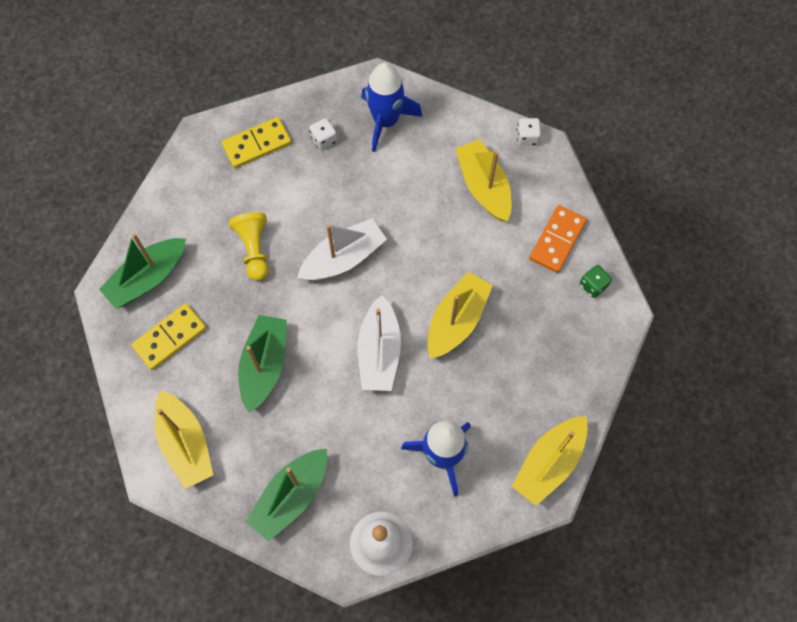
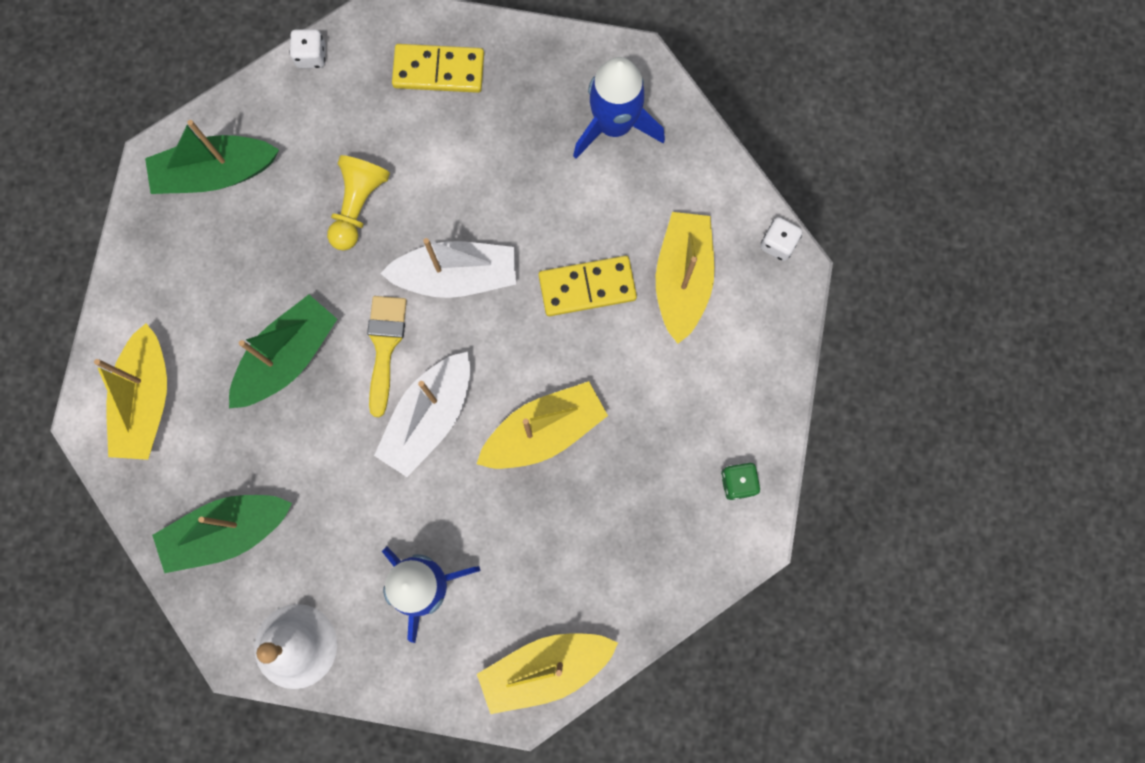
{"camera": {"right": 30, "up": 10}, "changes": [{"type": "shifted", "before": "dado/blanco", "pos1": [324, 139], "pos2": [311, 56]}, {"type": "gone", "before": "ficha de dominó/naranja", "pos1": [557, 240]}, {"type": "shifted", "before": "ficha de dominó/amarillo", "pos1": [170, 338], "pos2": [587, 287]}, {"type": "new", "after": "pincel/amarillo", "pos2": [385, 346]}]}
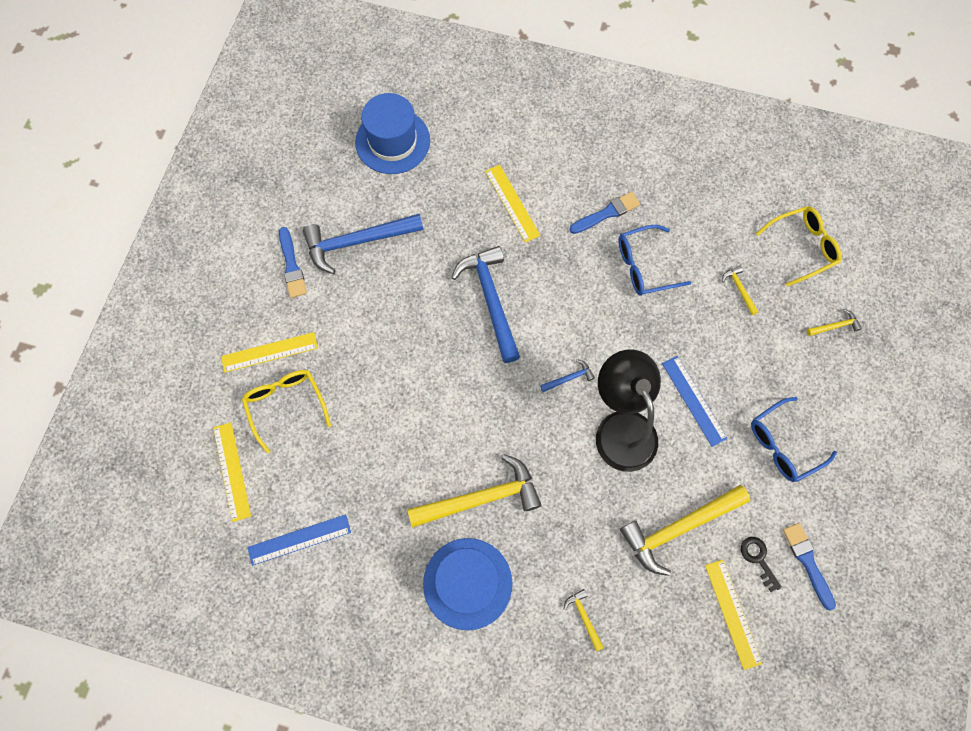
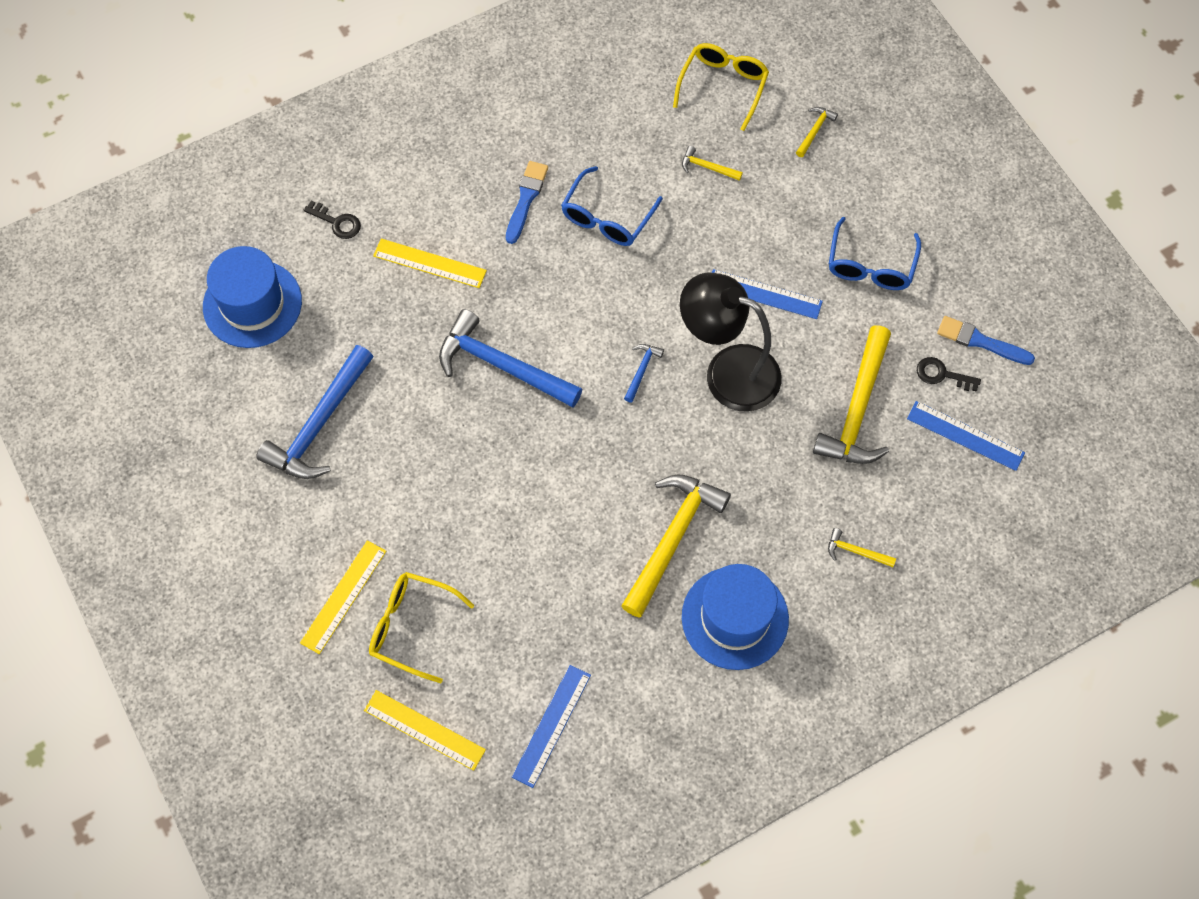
{"camera": {"right": -45, "up": -5}, "changes": [{"type": "gone", "before": "pincel/azul", "pos1": [292, 266]}, {"type": "repainted", "before": "regla/amarillo", "after": "regla/azul", "pos1": [732, 613], "pos2": [965, 436]}, {"type": "new", "after": "llave/negro", "pos2": [337, 222]}]}
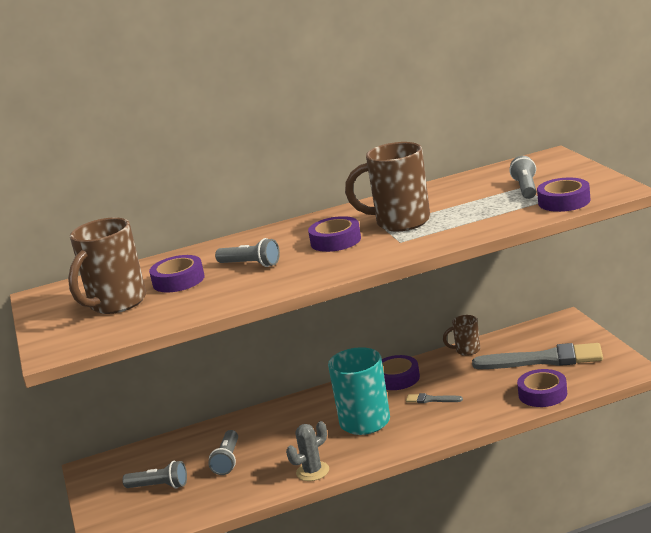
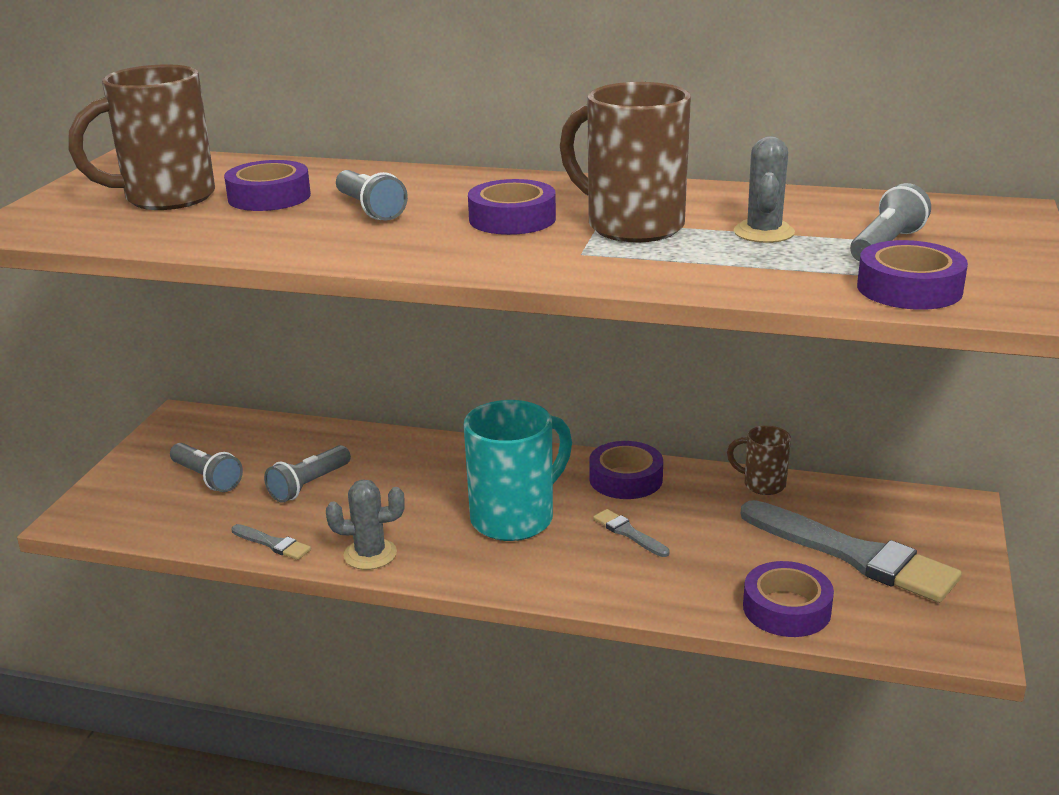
{"camera": {"right": 30, "up": 5}, "changes": [{"type": "new", "after": "cactus/gris", "pos2": [763, 232]}, {"type": "new", "after": "pincel/gris", "pos2": [273, 544]}]}
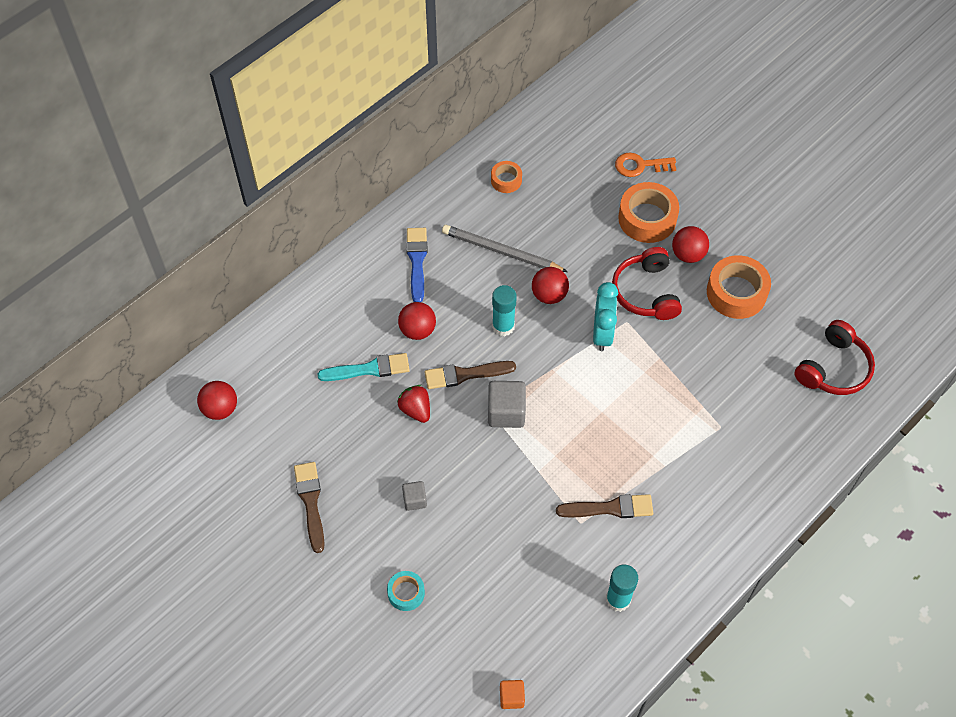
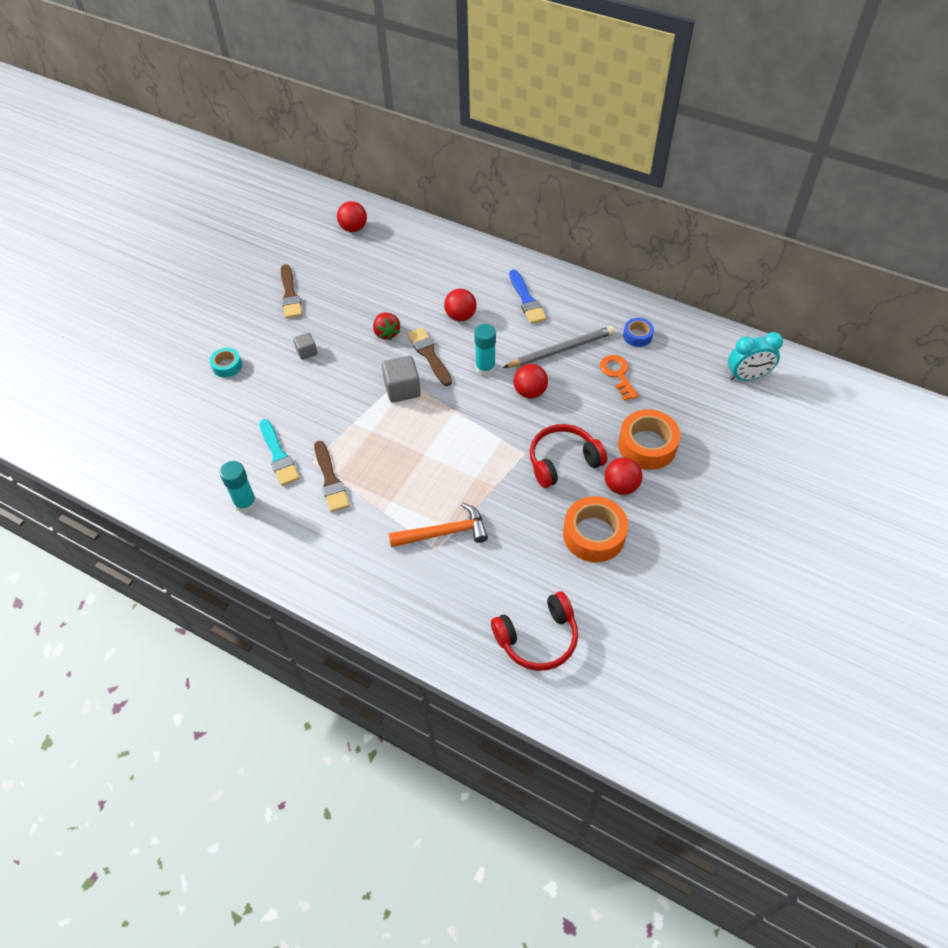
{"camera": {"right": 75, "up": -5}, "changes": [{"type": "shifted", "before": "llave/naranja", "pos1": [640, 165], "pos2": [617, 374]}, {"type": "repainted", "before": "cinta adhesiva/naranja", "after": "cinta adhesiva/azul", "pos1": [506, 180], "pos2": [637, 336]}, {"type": "rotated", "before": "lápiz/gris", "pos1": [501, 251], "pos2": [561, 350], "turn": 60}, {"type": "rotated", "before": "pincel/azul", "pos1": [417, 261], "pos2": [526, 300], "turn": 90}, {"type": "shifted", "before": "despertador/turquesa", "pos1": [602, 334], "pos2": [747, 377]}, {"type": "rotated", "before": "auriculares/rojo", "pos1": [834, 368], "pos2": [538, 638], "turn": -45}, {"type": "shifted", "before": "pincel/turquesa", "pos1": [368, 369], "pos2": [278, 455]}, {"type": "rotated", "before": "fresa/rojo", "pos1": [416, 410], "pos2": [387, 333], "turn": 120}, {"type": "rotated", "before": "pincel/marrón", "pos1": [311, 502], "pos2": [290, 294], "turn": 105}, {"type": "gone", "before": "cubo/naranja", "pos1": [511, 697]}, {"type": "new", "after": "martillo/naranja", "pos2": [444, 532]}]}
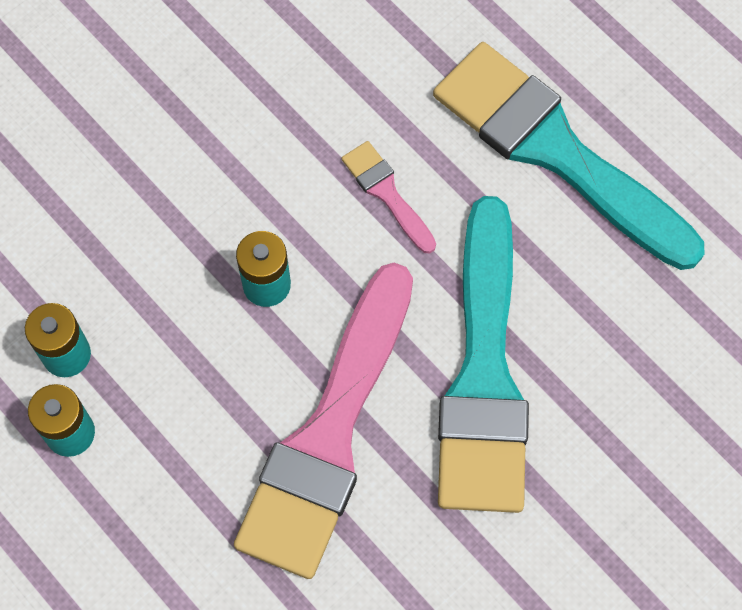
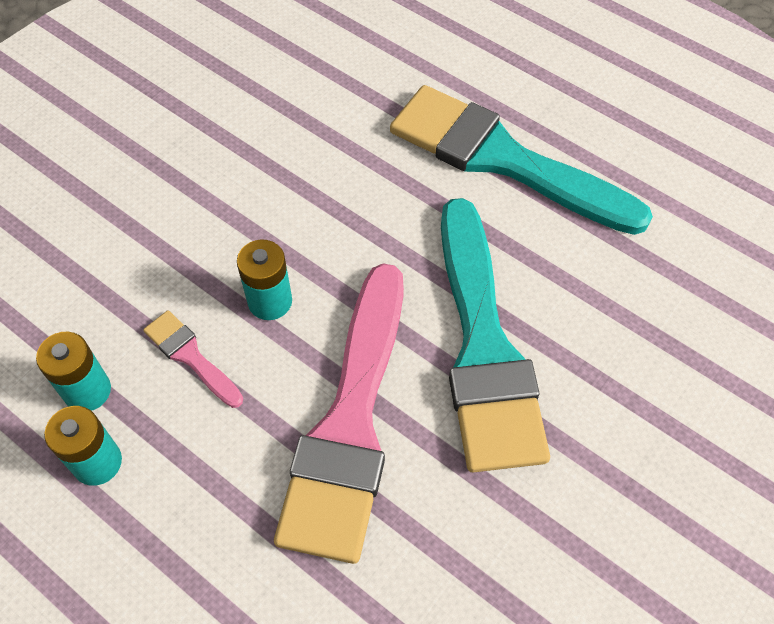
{"camera": {"right": -10, "up": -10}, "changes": [{"type": "shifted", "before": "pincel/rosa", "pos1": [386, 193], "pos2": [191, 356]}]}
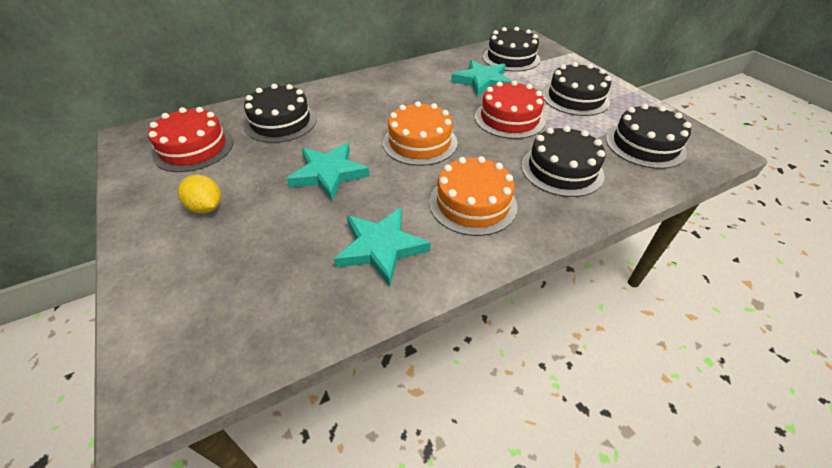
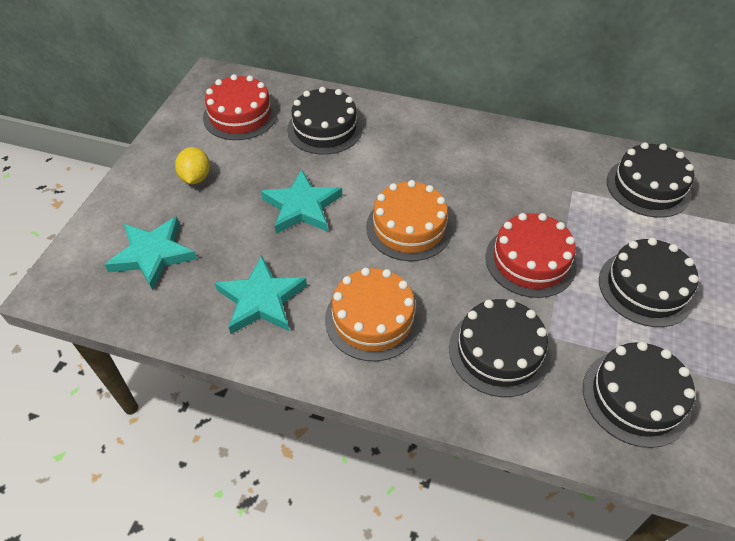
{"camera": {"right": 45, "up": 5}, "changes": [{"type": "shifted", "before": "estrella/turquesa", "pos1": [482, 81], "pos2": [153, 254]}]}
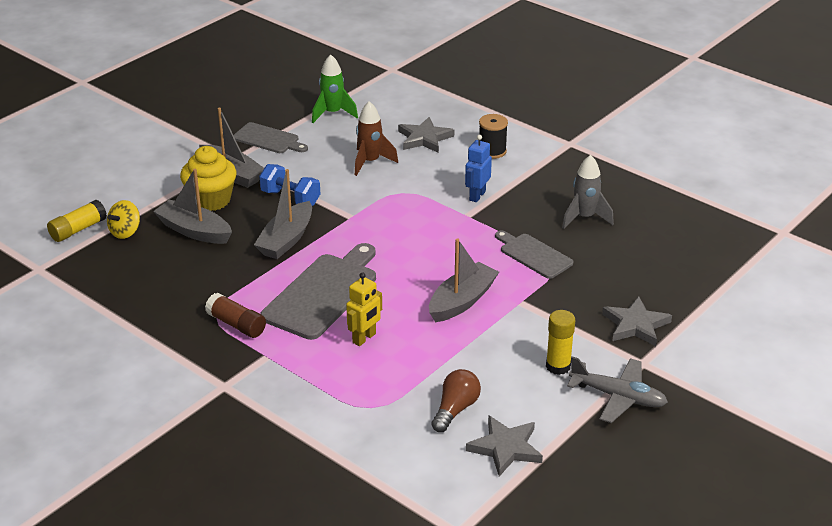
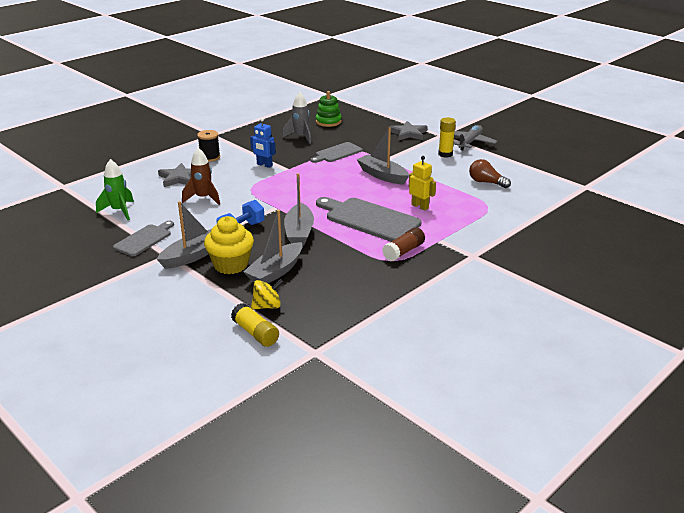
{"camera": {"right": -85, "up": -5}, "changes": [{"type": "rotated", "before": "barco/gris", "pos1": [286, 240], "pos2": [299, 232], "turn": 60}, {"type": "rotated", "before": "peonza/amarillo", "pos1": [125, 232], "pos2": [267, 306], "turn": -60}, {"type": "gone", "before": "estrella/gris", "pos1": [505, 448]}, {"type": "new", "after": "juguete apilable/verde", "pos2": [328, 122]}]}
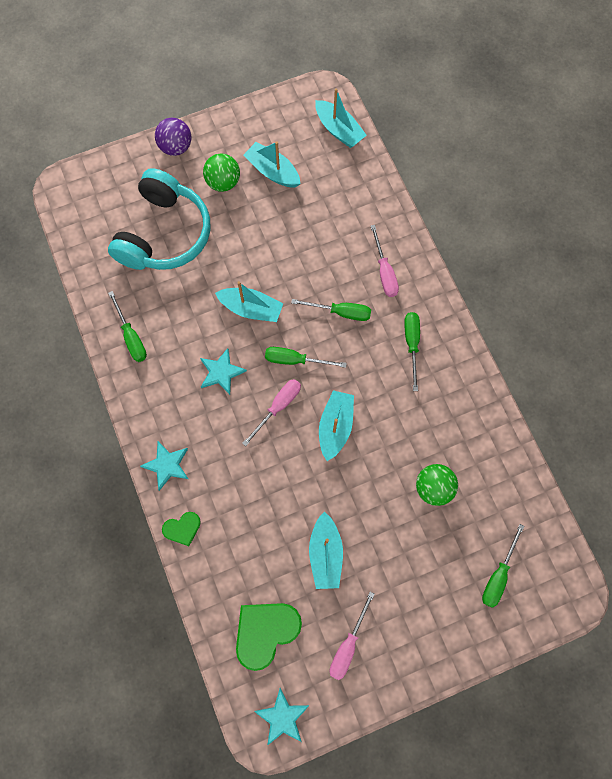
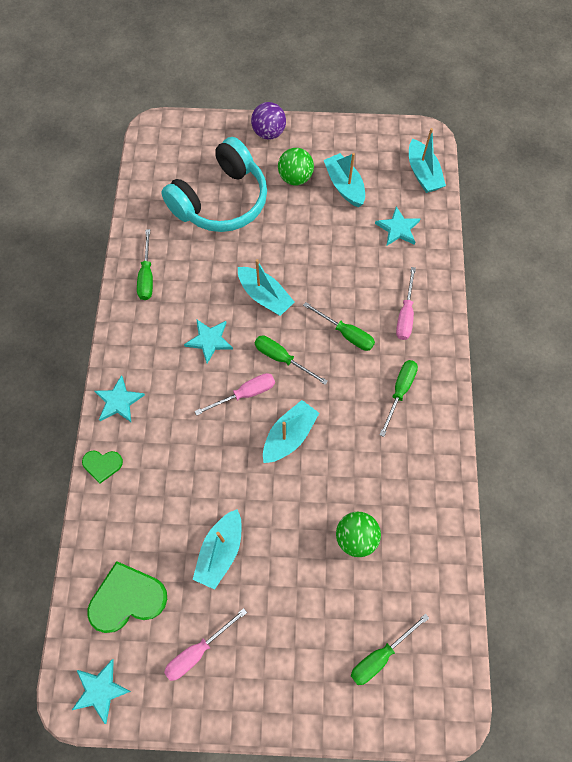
{"camera": {"right": 25, "up": -5}, "changes": [{"type": "new", "after": "estrella/turquesa", "pos2": [398, 228]}]}
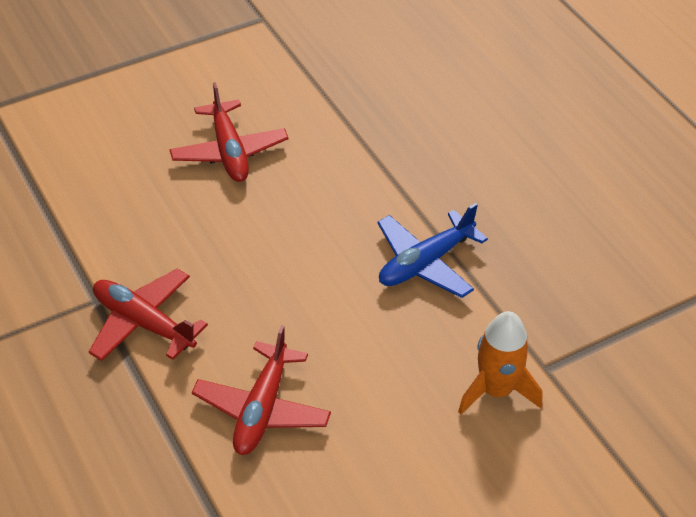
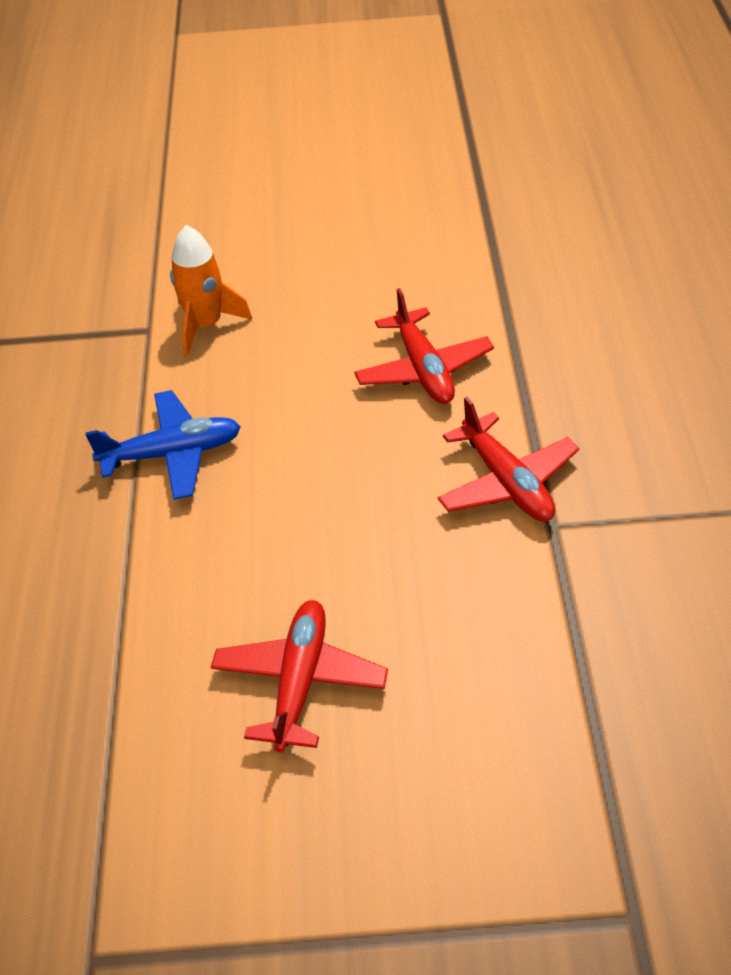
{"camera": {"right": -150, "up": 0}, "changes": [{"type": "rotated", "before": "avión/rojo", "pos1": [262, 409], "pos2": [423, 369], "turn": 120}]}
